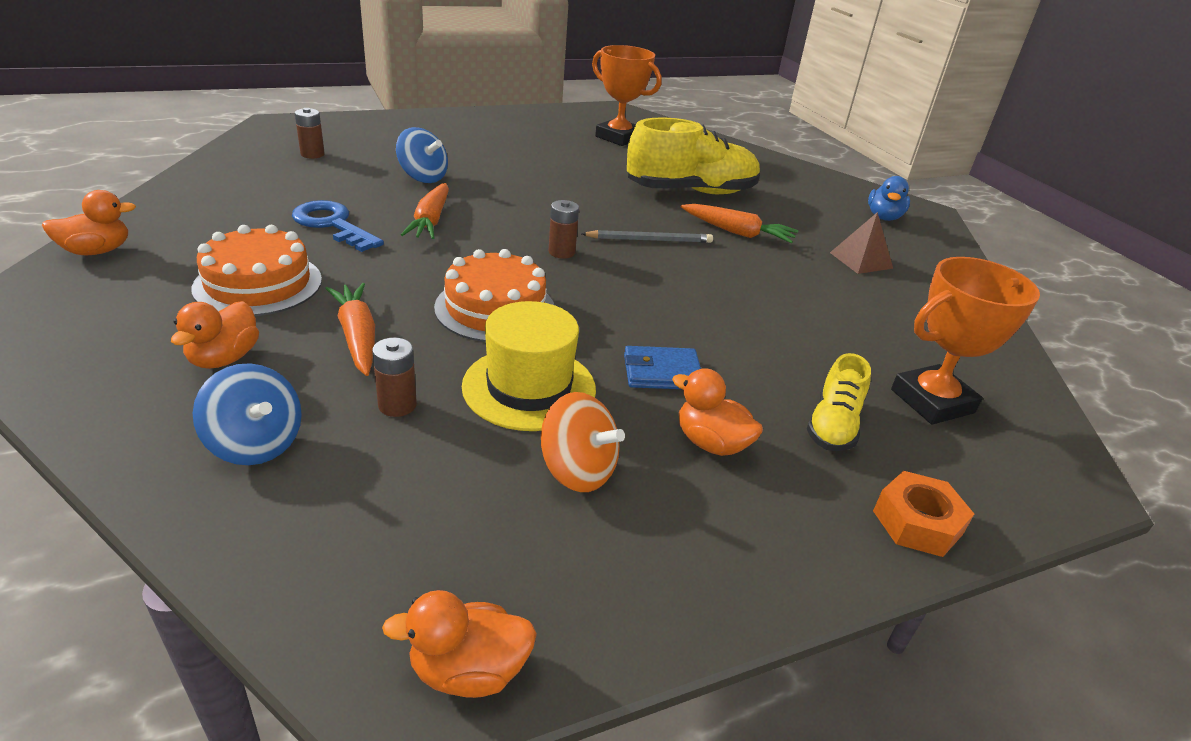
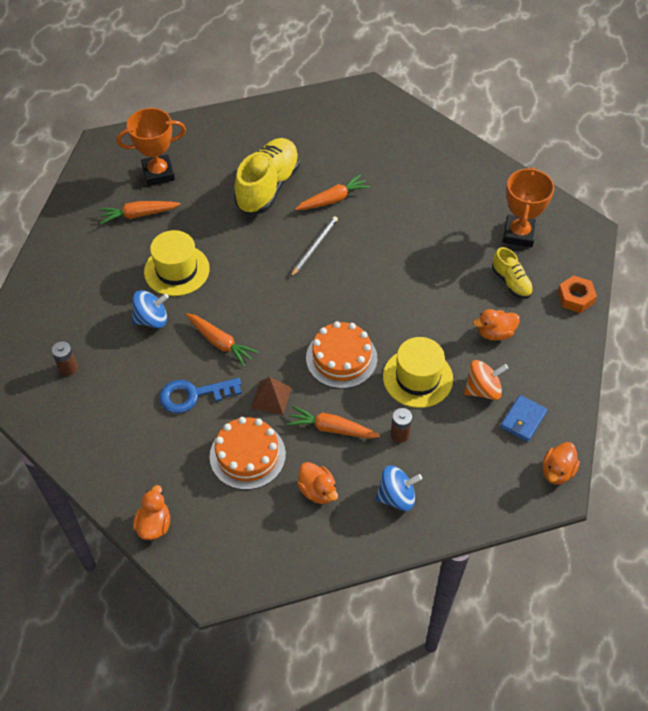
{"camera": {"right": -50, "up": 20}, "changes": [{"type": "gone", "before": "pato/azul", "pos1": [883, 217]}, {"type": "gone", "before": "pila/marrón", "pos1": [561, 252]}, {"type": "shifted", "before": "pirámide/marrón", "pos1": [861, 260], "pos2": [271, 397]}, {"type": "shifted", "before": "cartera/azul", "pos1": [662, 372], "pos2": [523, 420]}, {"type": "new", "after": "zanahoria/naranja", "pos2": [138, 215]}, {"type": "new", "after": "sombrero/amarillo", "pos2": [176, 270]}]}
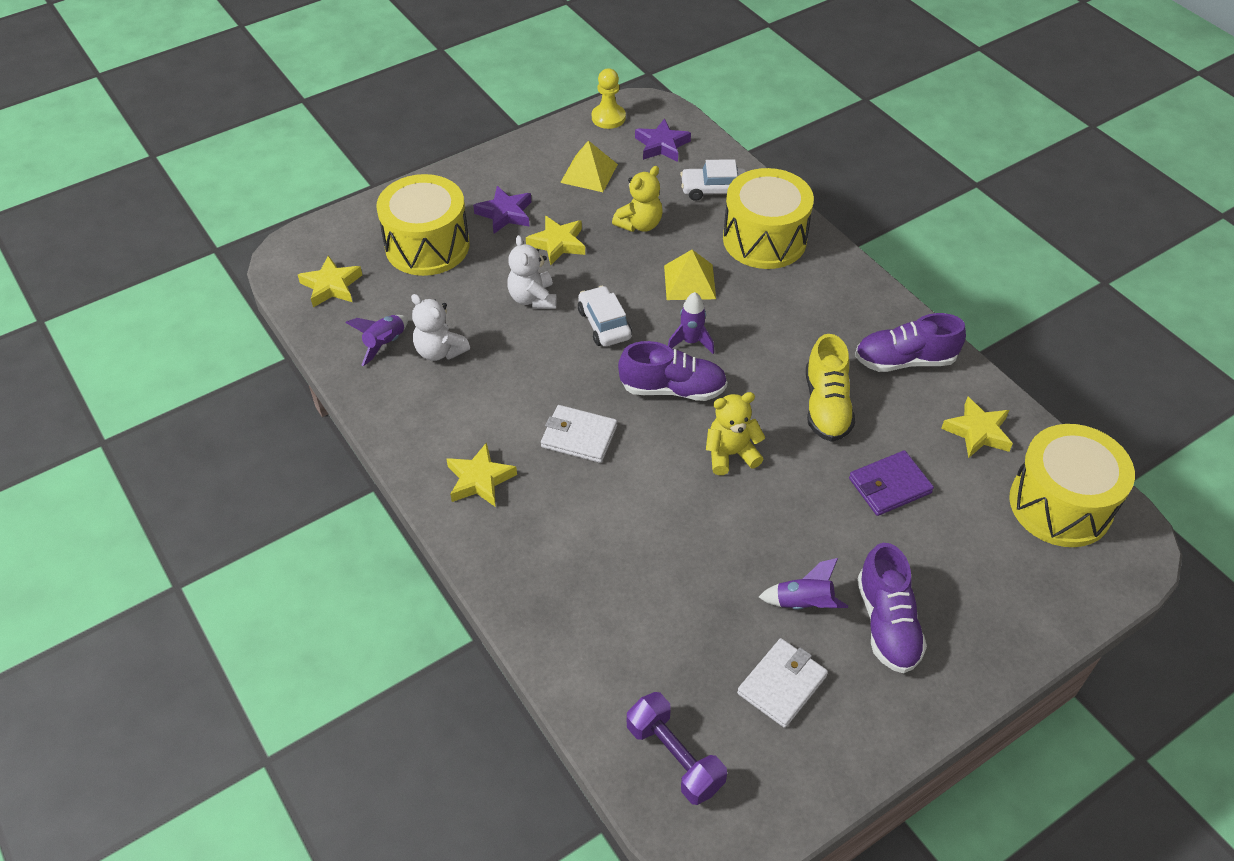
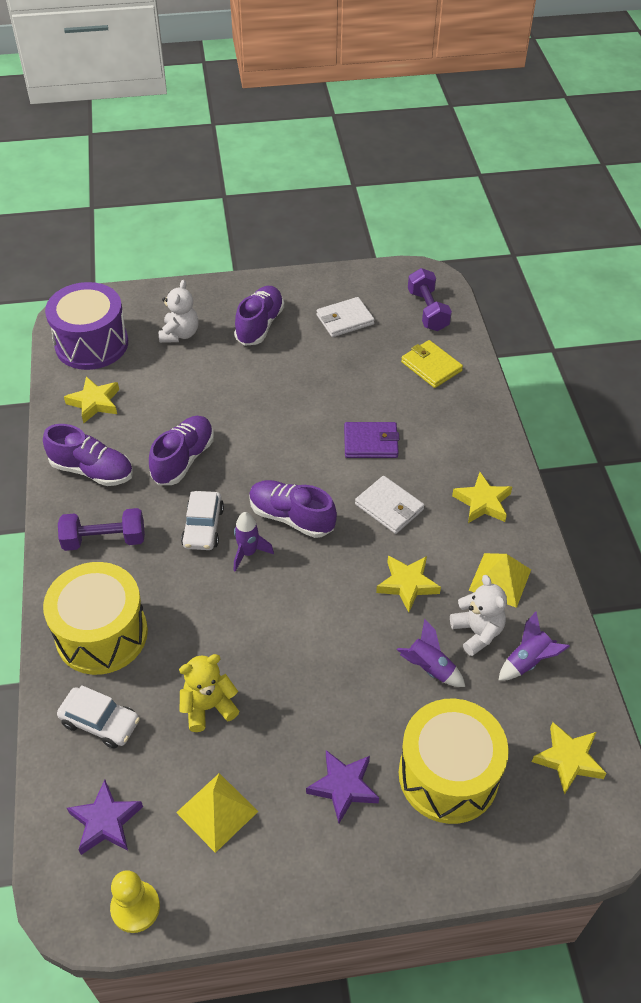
{"camera": {"right": -155, "up": 0}, "changes": [{"type": "shifted", "before": "estrella/amarillo", "pos1": [557, 244], "pos2": [407, 584]}, {"type": "shifted", "before": "osito/blanco", "pos1": [533, 298], "pos2": [180, 334]}, {"type": "shifted", "before": "pirámide/amarillo", "pos1": [689, 282], "pos2": [500, 580]}, {"type": "shifted", "before": "coche/blanco", "pos1": [604, 324], "pos2": [203, 527]}, {"type": "repainted", "before": "zapato/amarillo", "after": "zapato/morado", "pos1": [826, 406], "pos2": [183, 459]}, {"type": "gone", "before": "osito/amarillo", "pos1": [730, 454]}, {"type": "repainted", "before": "tambor/amarillo", "after": "tambor/morado", "pos1": [1060, 505], "pos2": [91, 344]}, {"type": "shifted", "before": "cartera/morado", "pos1": [890, 486], "pos2": [370, 442]}, {"type": "shifted", "before": "cohete/morado", "pos1": [803, 603], "pos2": [429, 668]}, {"type": "new", "after": "cartera/amarillo", "pos2": [431, 366]}, {"type": "new", "after": "mancuerna/morado", "pos2": [104, 540]}]}
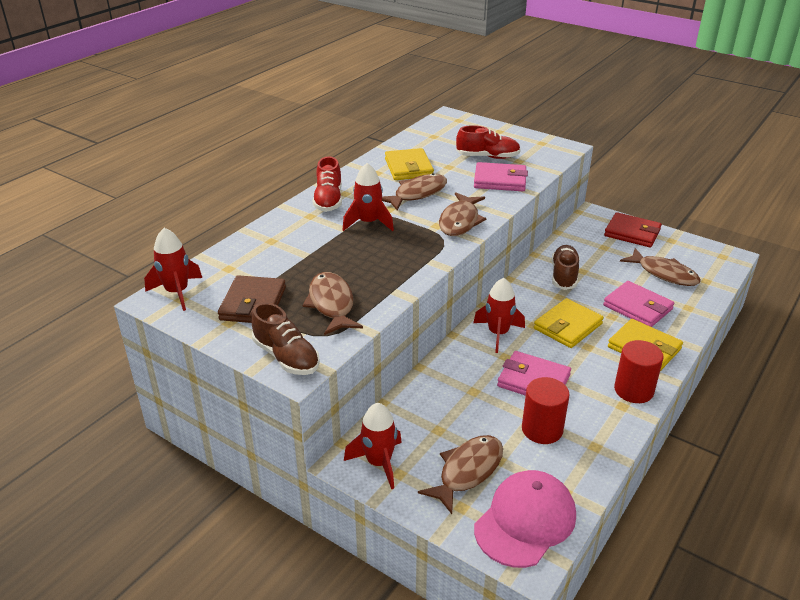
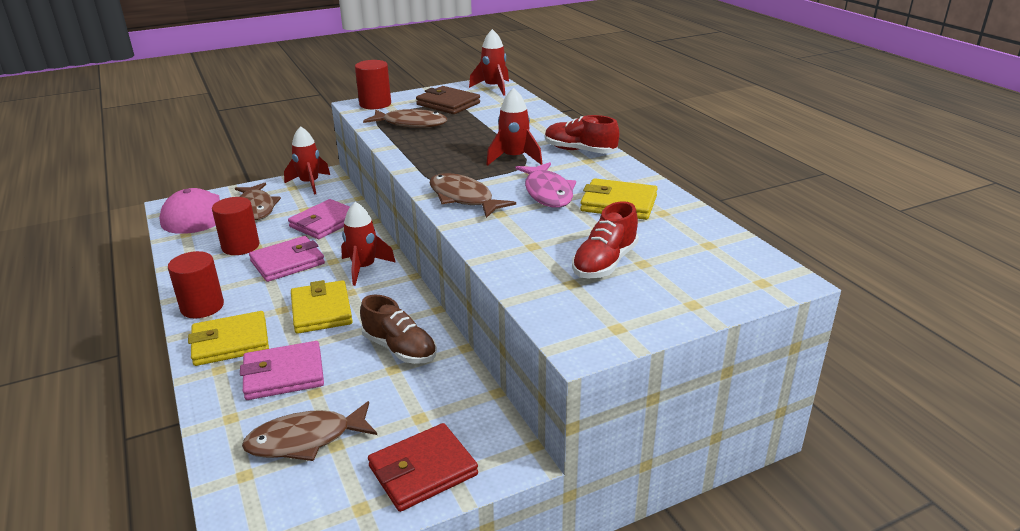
{"camera": {"right": 120, "up": -5}, "changes": [{"type": "shifted", "before": "cartera/rosa", "pos1": [500, 180], "pos2": [325, 223]}, {"type": "repainted", "before": "pez/marrón", "after": "pez/rosa", "pos1": [417, 194], "pos2": [548, 193]}, {"type": "swapped", "before": "zapato/marrón", "after": "cilindro/rojo", "pos1": [286, 357], "pos2": [375, 104]}]}
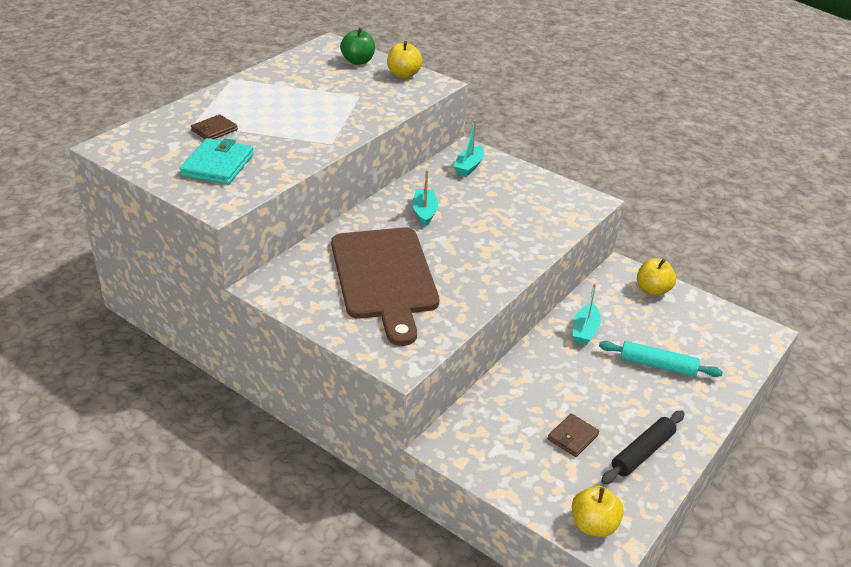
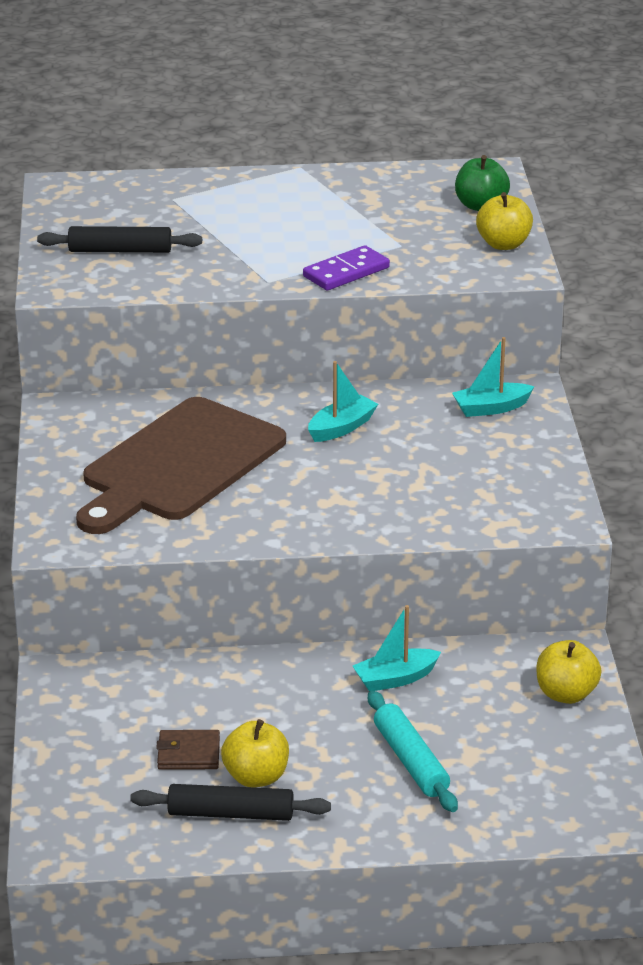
{"camera": {"right": 50, "up": -5}, "changes": [{"type": "gone", "before": "cartera/marrón", "pos1": [214, 130]}, {"type": "swapped", "before": "cartera/turquesa", "after": "rodillo/negro", "pos1": [218, 165], "pos2": [120, 250]}, {"type": "shifted", "before": "manzana/amarillo", "pos1": [593, 525], "pos2": [256, 777]}, {"type": "new", "after": "ficha de dominó/morado", "pos2": [346, 272]}]}
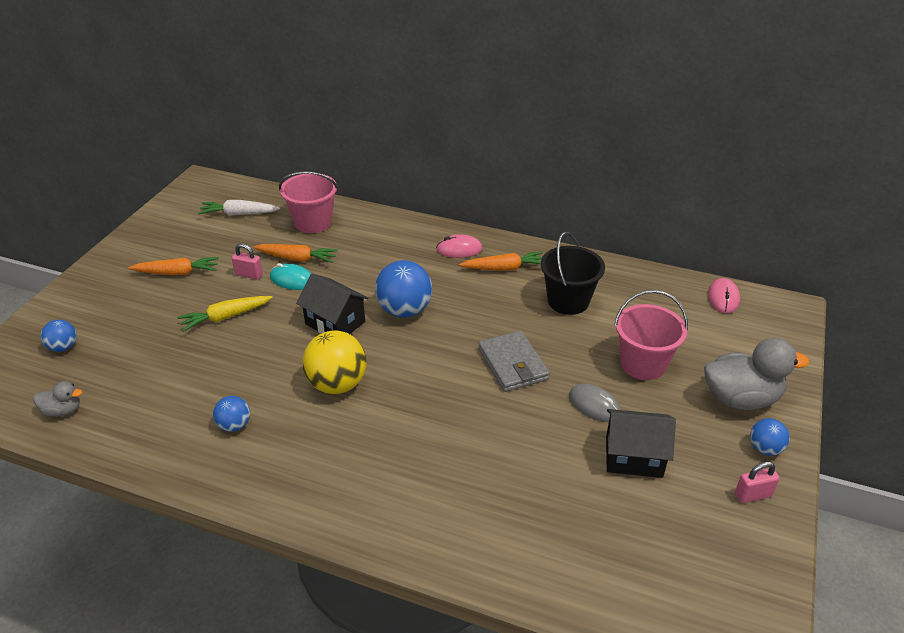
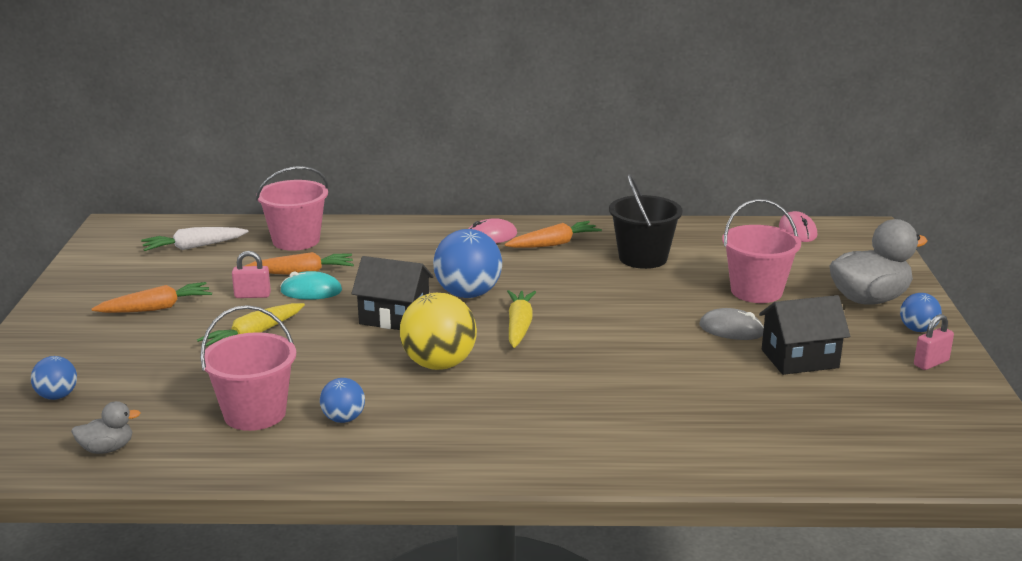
{"camera": {"right": -20, "up": -15}, "changes": [{"type": "gone", "before": "cartera/gris", "pos1": [512, 364]}, {"type": "new", "after": "zanahoria/amarillo", "pos2": [519, 326]}, {"type": "new", "after": "balde/rosa", "pos2": [255, 414]}]}
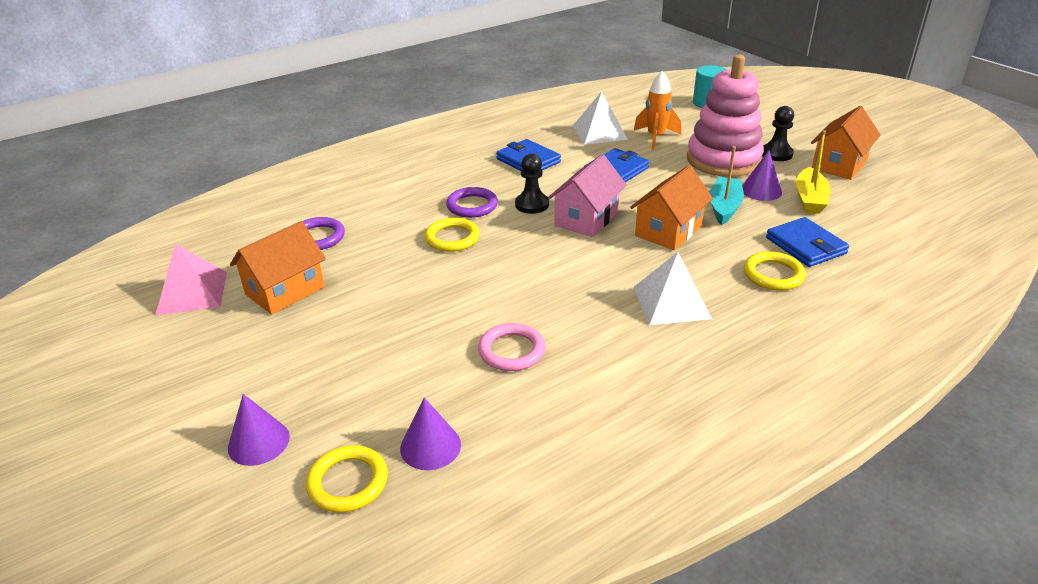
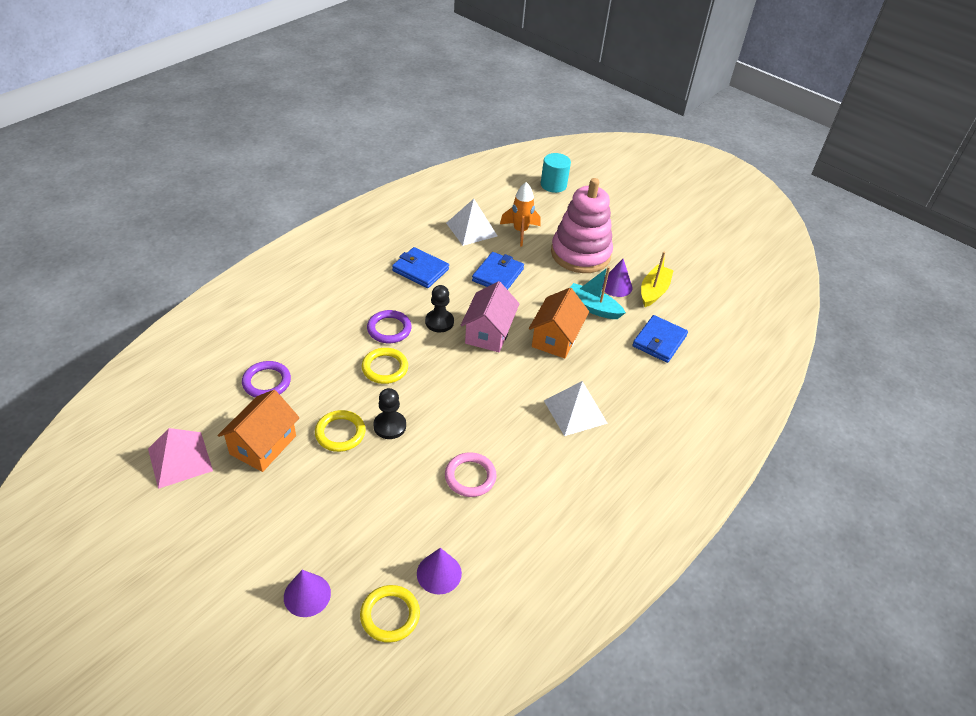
{"camera": {"right": -20, "up": 10}, "changes": [{"type": "shifted", "before": "peón/negro", "pos1": [776, 154], "pos2": [389, 426]}, {"type": "gone", "before": "casa/naranja", "pos1": [839, 165]}, {"type": "rotated", "before": "barco/amarillo", "pos1": [809, 199], "pos2": [653, 291], "turn": -150}, {"type": "rotated", "before": "barco/turquesa", "pos1": [724, 207], "pos2": [592, 307], "turn": -60}, {"type": "rotated", "before": "cartera/azul", "pos1": [805, 246], "pos2": [659, 341], "turn": 75}, {"type": "shifted", "before": "anillo/amarillo", "pos1": [773, 274], "pos2": [340, 433]}]}
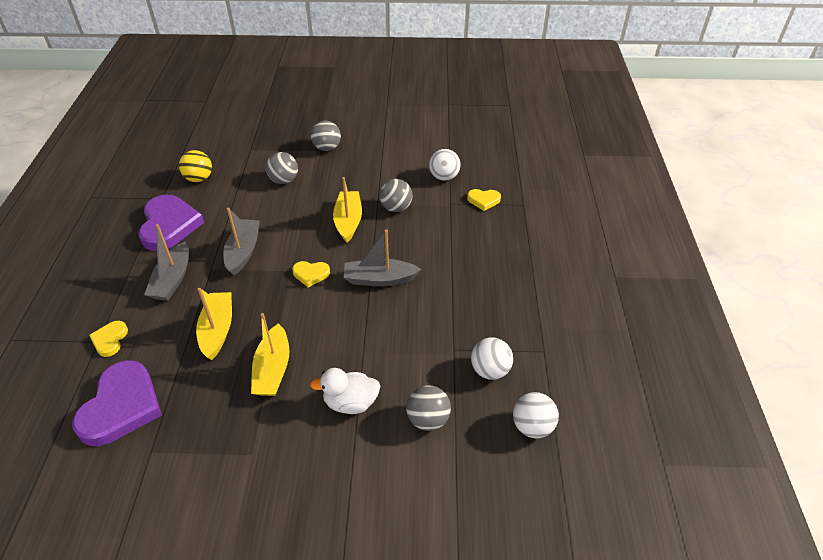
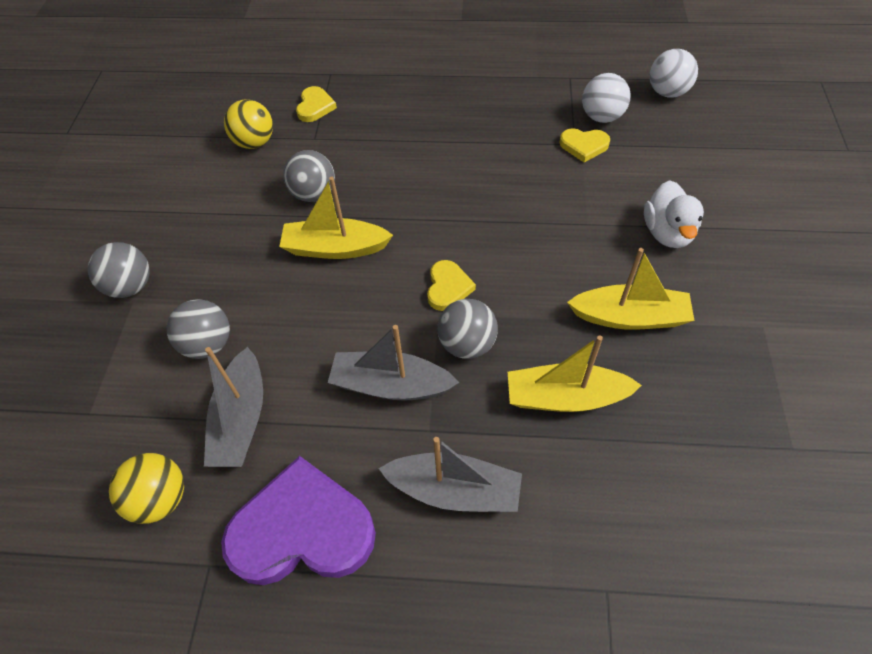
{"camera": {"right": -85, "up": 10}, "changes": [{"type": "repainted", "before": "pelota/blanco", "after": "pelota/amarillo", "pos1": [444, 177], "pos2": [254, 142]}, {"type": "shifted", "before": "barco/gris", "pos1": [379, 279], "pos2": [241, 419]}, {"type": "shifted", "before": "corazón/amarillo", "pos1": [110, 340], "pos2": [584, 146]}, {"type": "gone", "before": "corazón/morado", "pos1": [121, 406]}, {"type": "shifted", "before": "pelota/gris", "pos1": [428, 419], "pos2": [467, 344]}]}
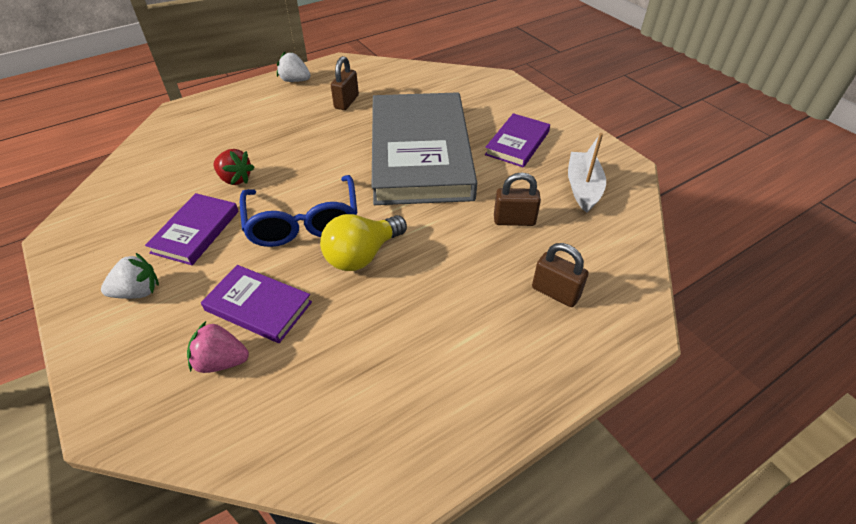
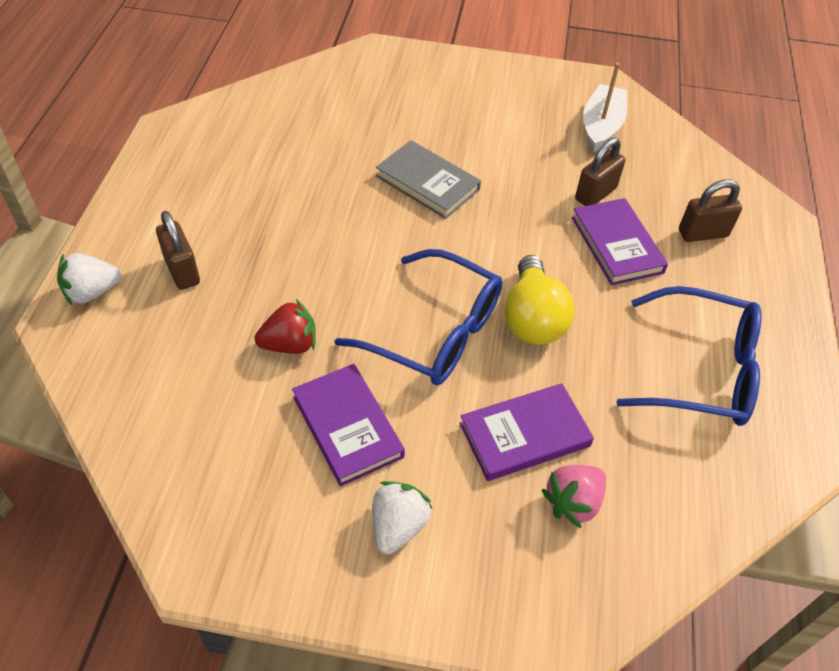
{"camera": {"right": -50, "up": 5}, "changes": [{"type": "shifted", "before": "fresa/blanco", "pos1": [295, 80], "pos2": [91, 292]}, {"type": "shifted", "before": "candado/marrón", "pos1": [346, 102], "pos2": [182, 271]}, {"type": "scaled", "before": "libro/gris", "pos1": [420, 153], "pos2": [427, 183], "scale": 0.45}, {"type": "shifted", "before": "libro/morado", "pos1": [517, 143], "pos2": [617, 245]}, {"type": "rotated", "before": "barco/blanco", "pos1": [583, 188], "pos2": [601, 126], "turn": 60}, {"type": "new", "after": "gafas/azul", "pos2": [700, 370]}]}
